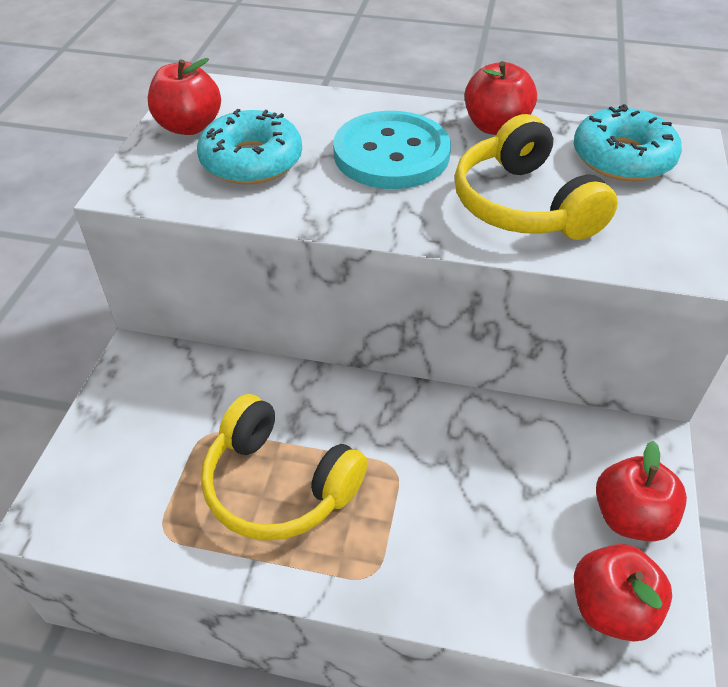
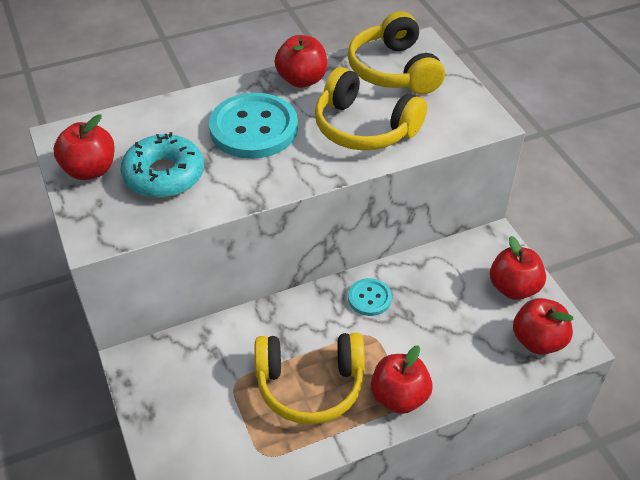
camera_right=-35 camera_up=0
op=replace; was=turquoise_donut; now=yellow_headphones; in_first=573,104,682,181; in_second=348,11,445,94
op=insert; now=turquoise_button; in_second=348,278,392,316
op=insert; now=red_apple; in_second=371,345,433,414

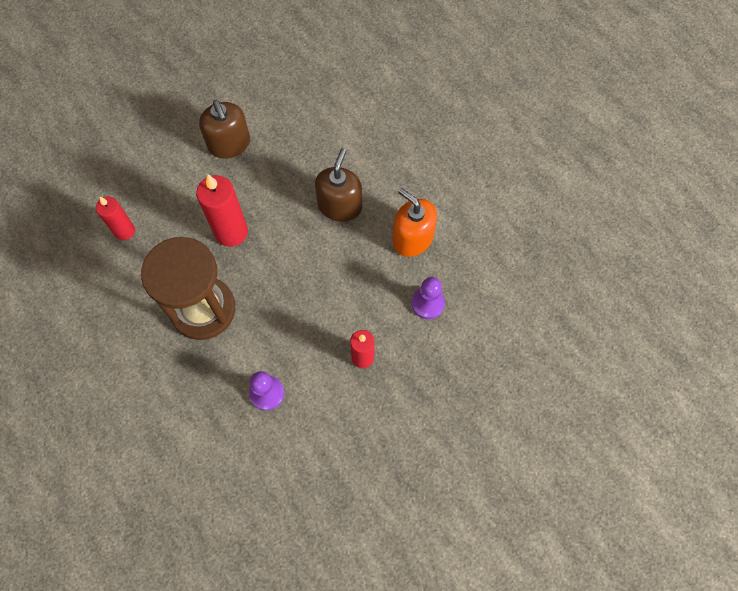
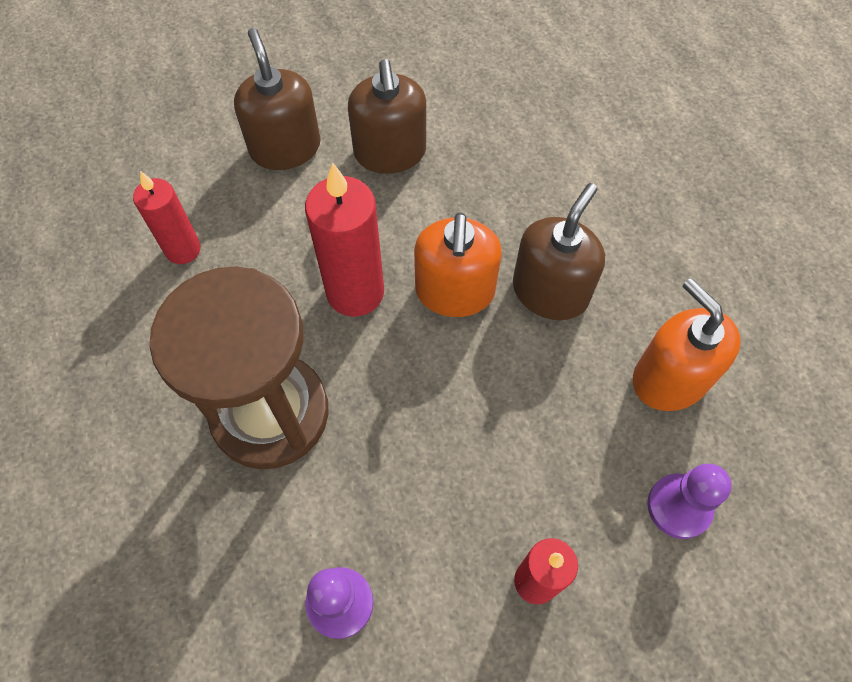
camera_right=15 camera_up=-5
op=insert; now=brown_soap_dispenser; in_second=234,28,321,170
op=insert; now=orange_soap_dispenser; in_second=414,212,502,317

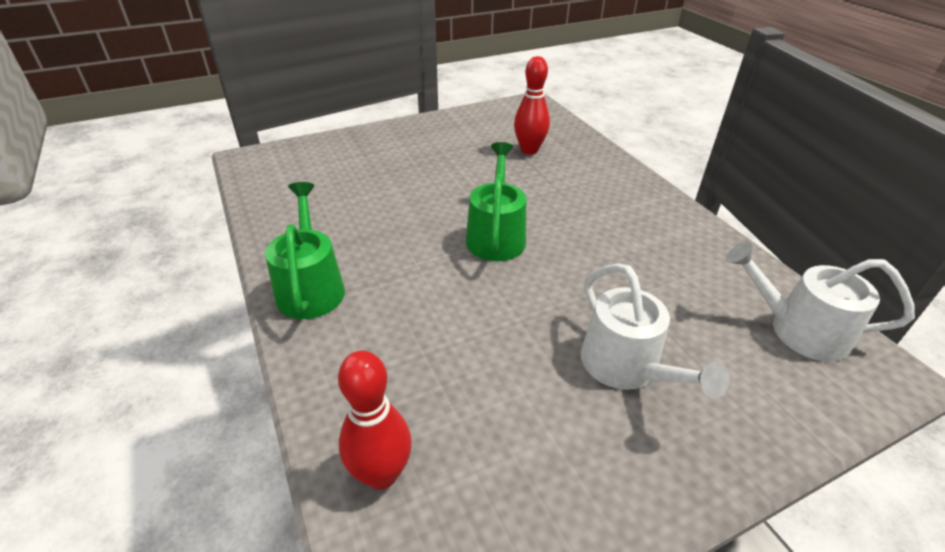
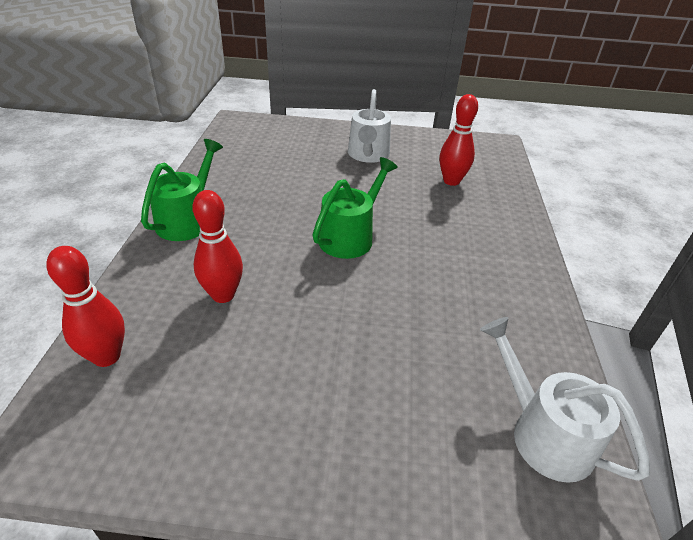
camera_right=30 camera_up=0
op=move; was=white_watering_can; in_first=581,263,730,399; in_second=348,89,391,163
op=insert; now=red_bowling_pin; in_second=192,190,243,303

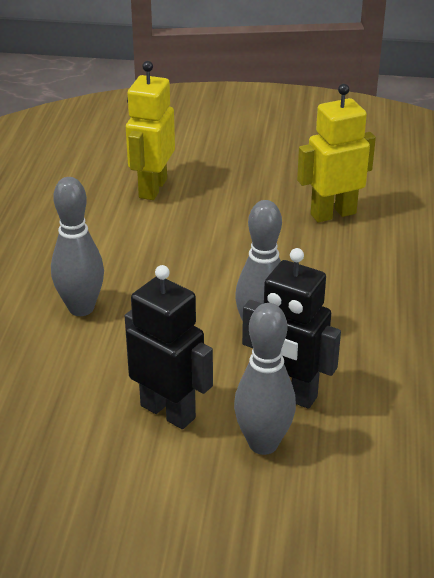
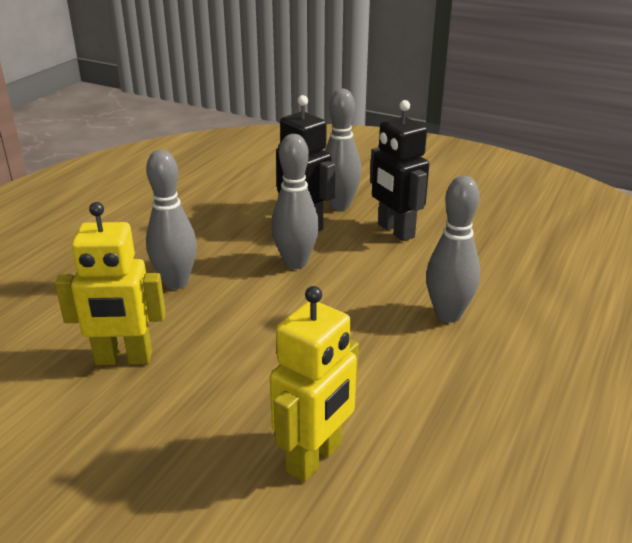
camera_right=-160 camera_up=-5
op=insert; now=grey_bowling_pin; in_second=146,150,197,290

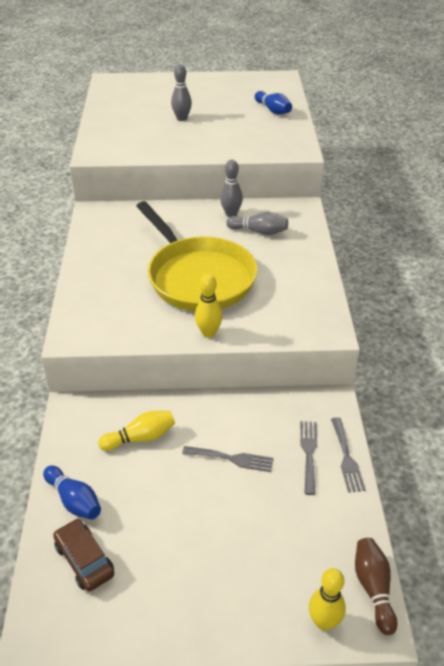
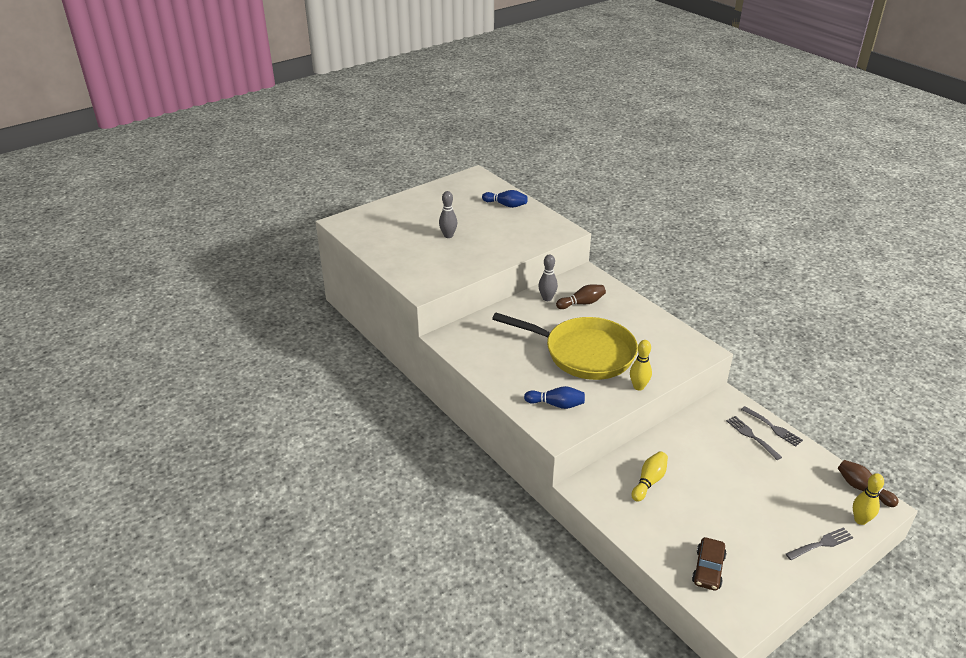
camera_right=-35 camera_up=-5
op=move; was=blue_bowling_pin; in_first=43,465,101,520; in_second=524,386,585,409
op=rotate; was=brown_car; in_first=53,519,114,591; in_second=692,537,726,591; clockwise=-90
op=move; was=grey_fork; in_first=182,446,273,472; in_second=786,527,854,560
op=recolor; was=grey_bowling_pin; now=brown_bowling_pin; in_first=226,212,288,235; in_second=556,284,606,309

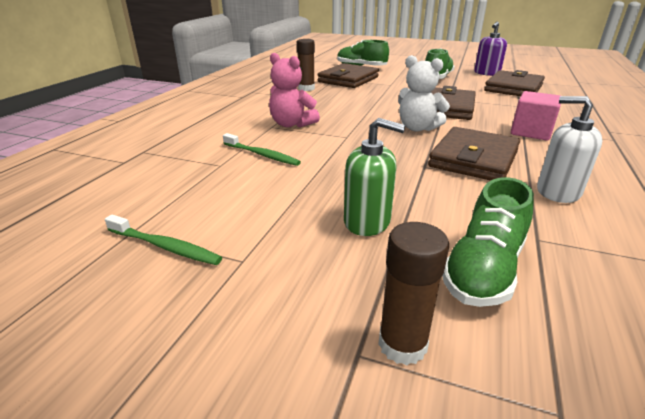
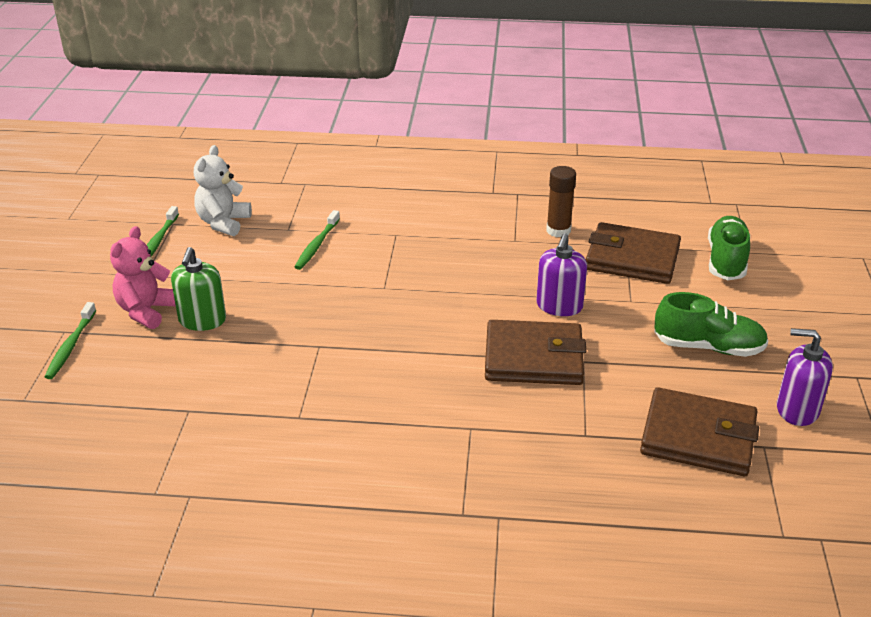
camera_right=75 camera_up=5
op=move; was=pink_teddy_bear; in_first=269,53,320,127; in_second=110,226,176,329
op=replace; was=brown_glue_stick; now=green_toothbrush; in_first=378,222,449,365; in_second=45,302,96,379
op=move; was=white_teddy_bear; in_first=398,55,450,131; in_second=194,145,252,236
op=delete; was=brown_wallet; in_first=428,127,520,181
op=delete; was=green_shoe; in_first=442,177,534,307
op=delete; was=pink_cube; in_first=511,91,561,140
op=delete; was=white_soap_dispenser; in_first=537,96,603,203
op=insert; now=purple_soap_dispenser; in_second=536,233,587,316

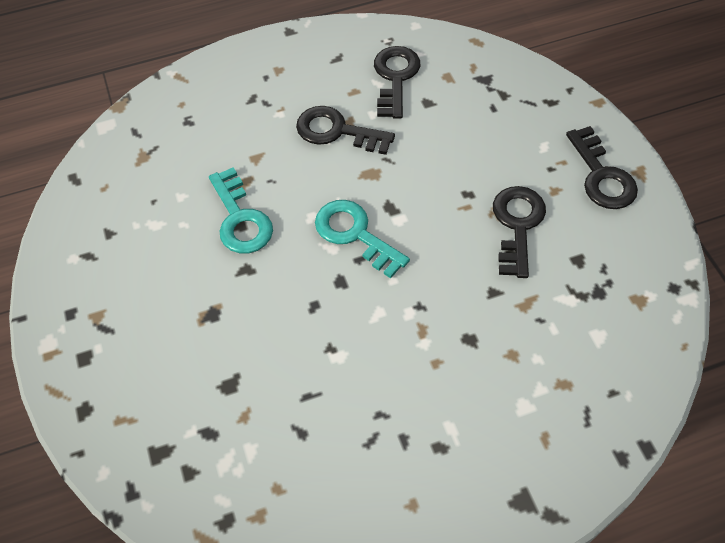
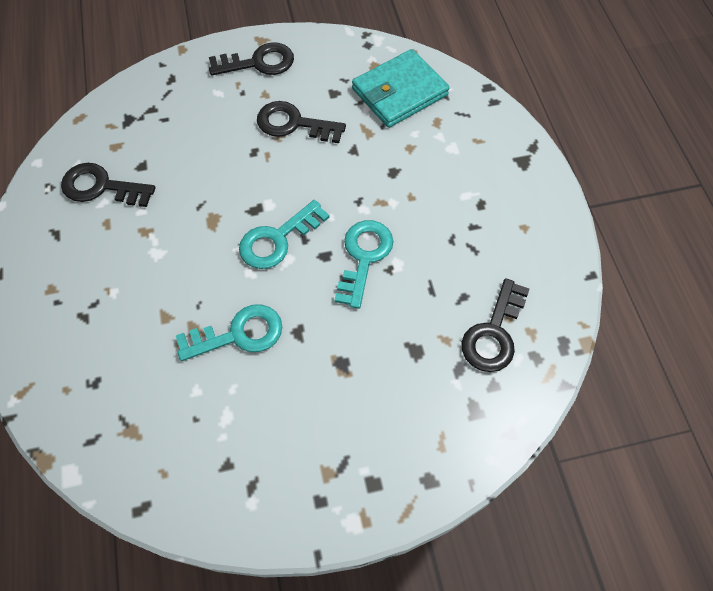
camera_right=-85 camera_up=5
op=move; was=black_key; in_first=296,106,395,155; in_second=461,278,529,372
op=insert; now=turquoise_key; in_second=335,220,394,309
op=insert; now=turquoise_wallet; in_second=352,49,450,128

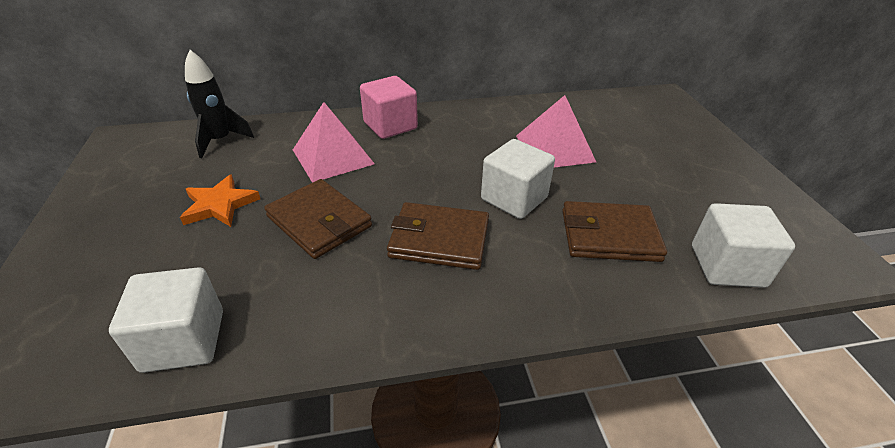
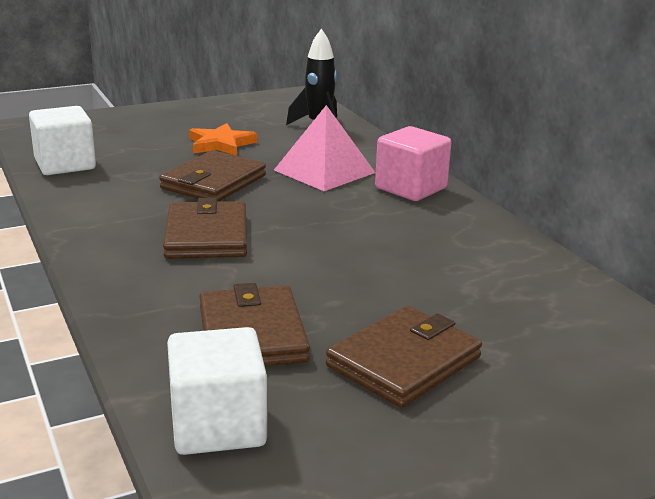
camera_right=75 camera_up=-15
op=delete; was=white_cube; in_first=481,139,555,219
op=delete; was=pink_pyramid; in_first=516,95,596,168
op=insert; now=brown_wallet; in_second=326,306,482,408

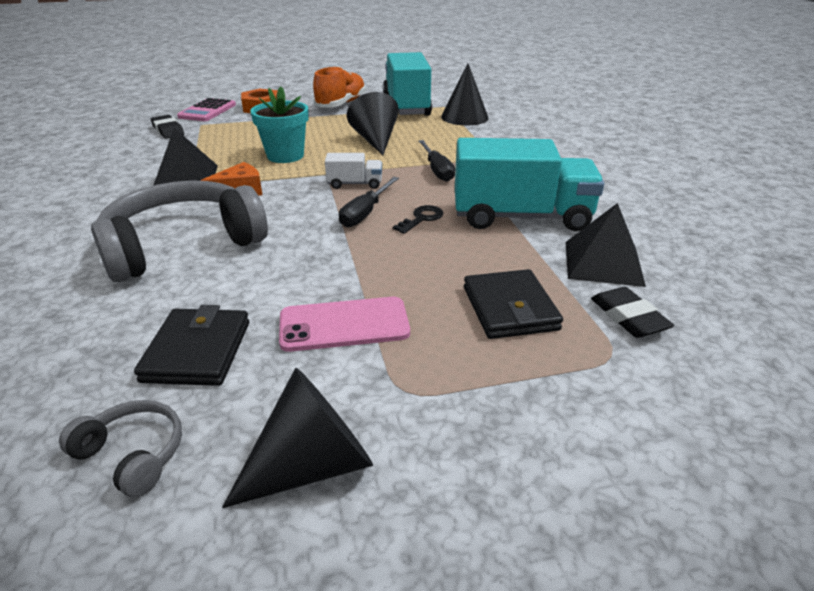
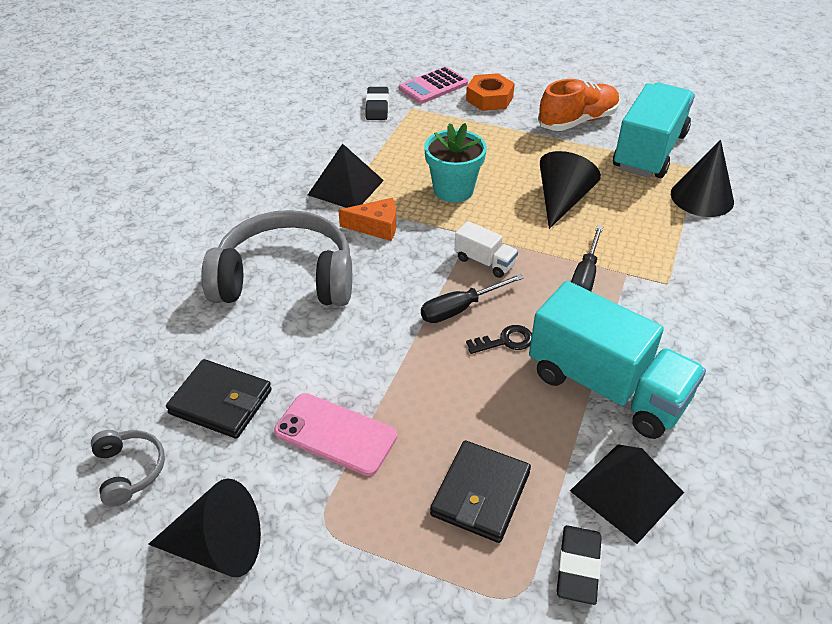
camera_right=35 camera_up=10
op=rotate; was=black_wallet; in_first=134,305,249,386; in_second=166,359,271,439; clockwise=75

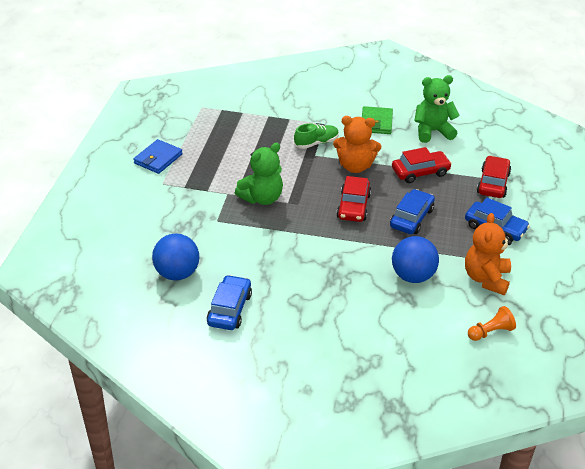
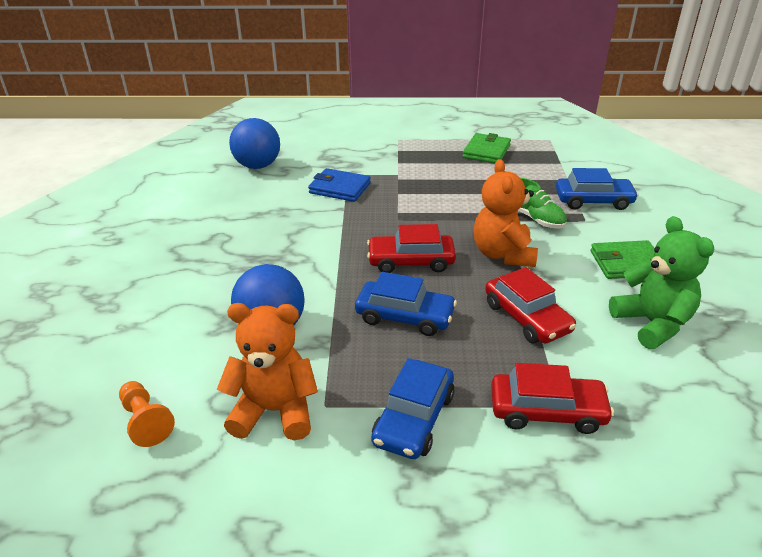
camera_right=80 camera_up=-5
op=move; was=blue_wallet; in_first=133,139,183,174; in_second=308,168,371,202
op=move; was=blue_car; in_first=207,275,252,330; in_second=556,168,639,210
op=delete; was=green_teddy_bear; in_first=235,143,283,205
op=insert; now=green_wallet; in_second=463,133,511,163

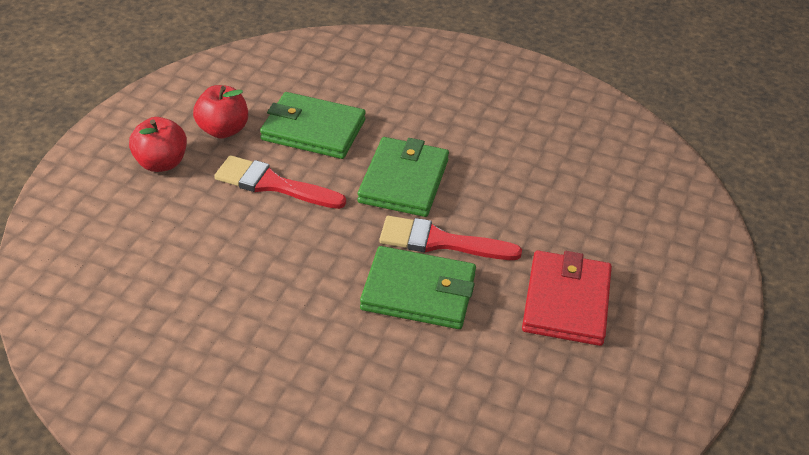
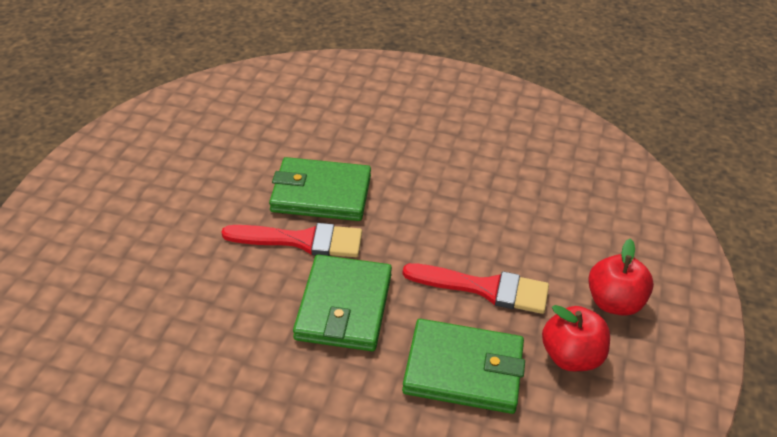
camera_right=175 camera_up=0
op=delete; was=red_wallet; in_first=522,250,612,346

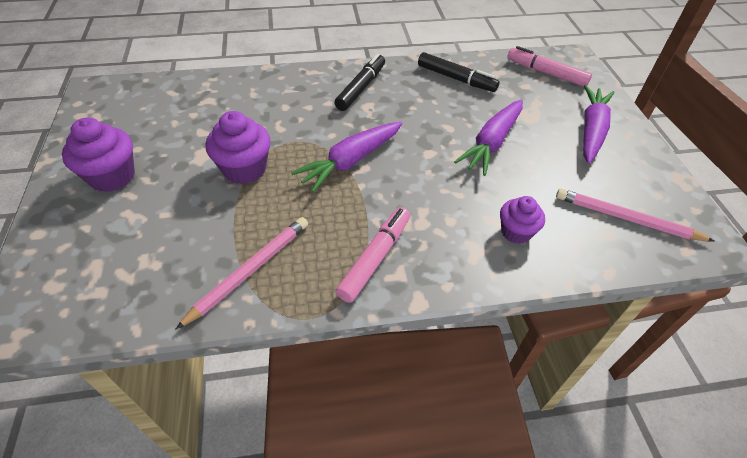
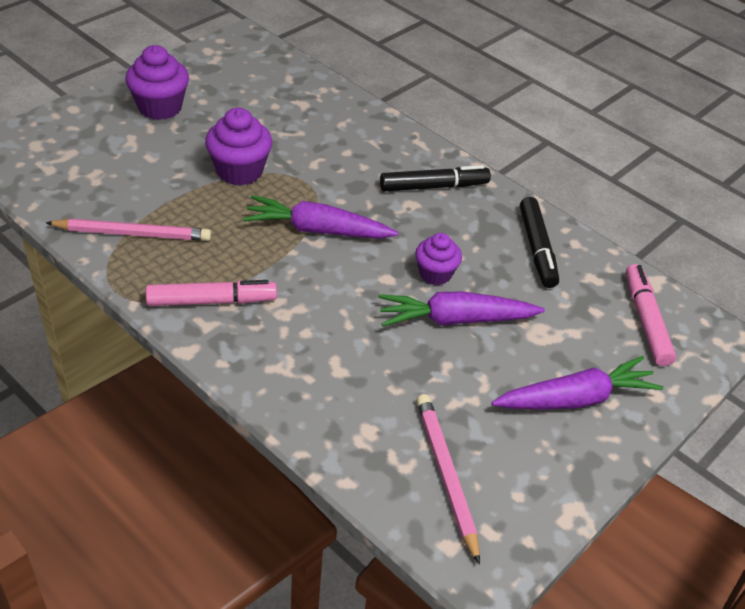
camera_right=50 camera_up=-5
op=move; was=purple_cupcake; in_first=500,196,545,244; in_second=415,233,462,285

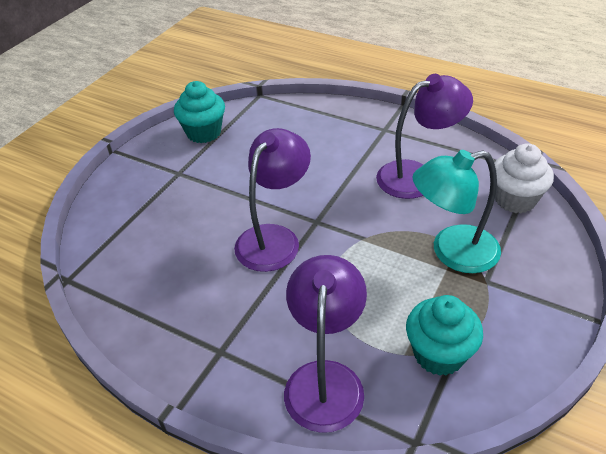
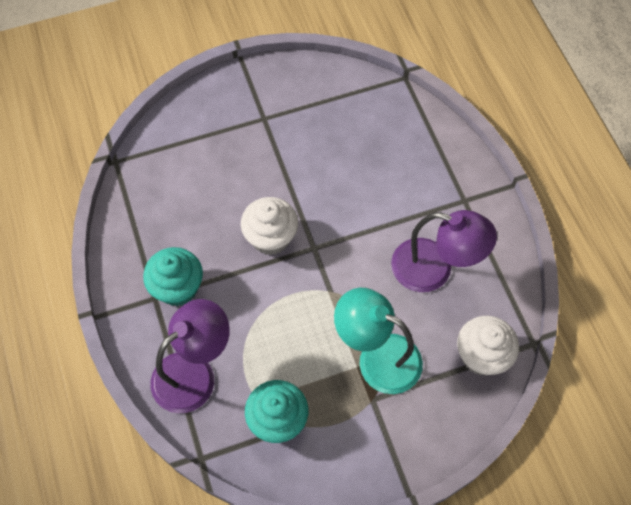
camera_right=40 camera_up=20
op=move; was=turquoise_cupcake; in_first=174,81,225,143; in_second=143,247,203,306
op=replace; was=purple_lamp; now=white_cupcake; in_first=234,128,311,272; in_second=241,197,298,255

